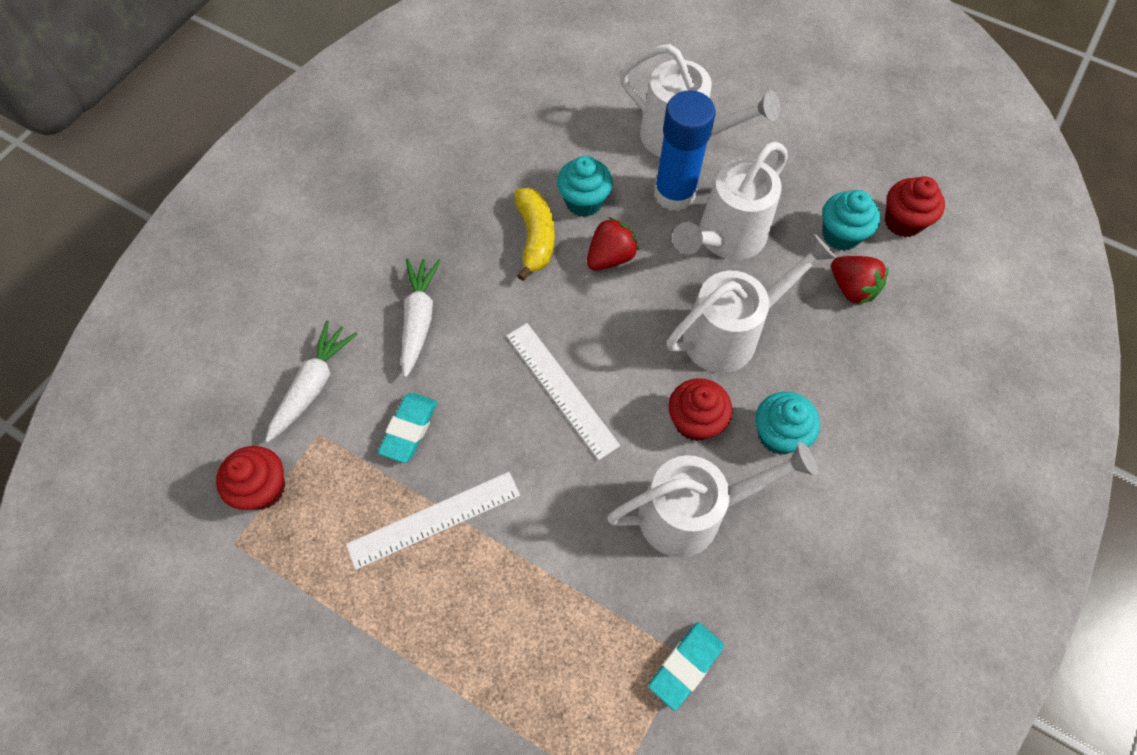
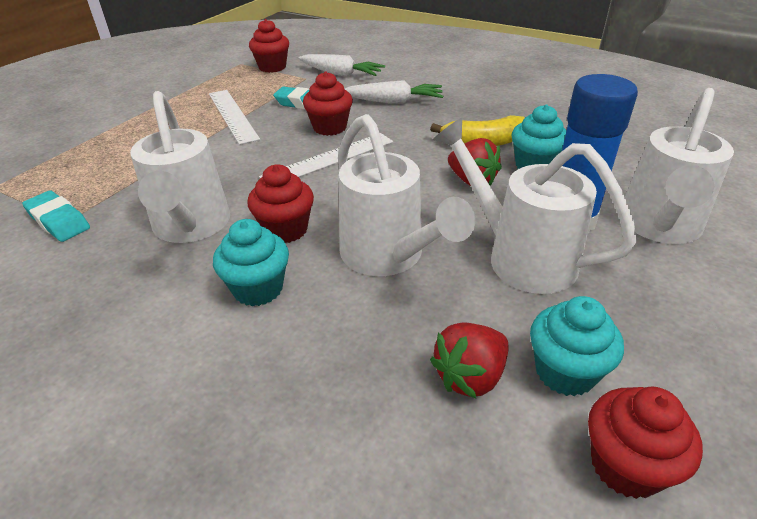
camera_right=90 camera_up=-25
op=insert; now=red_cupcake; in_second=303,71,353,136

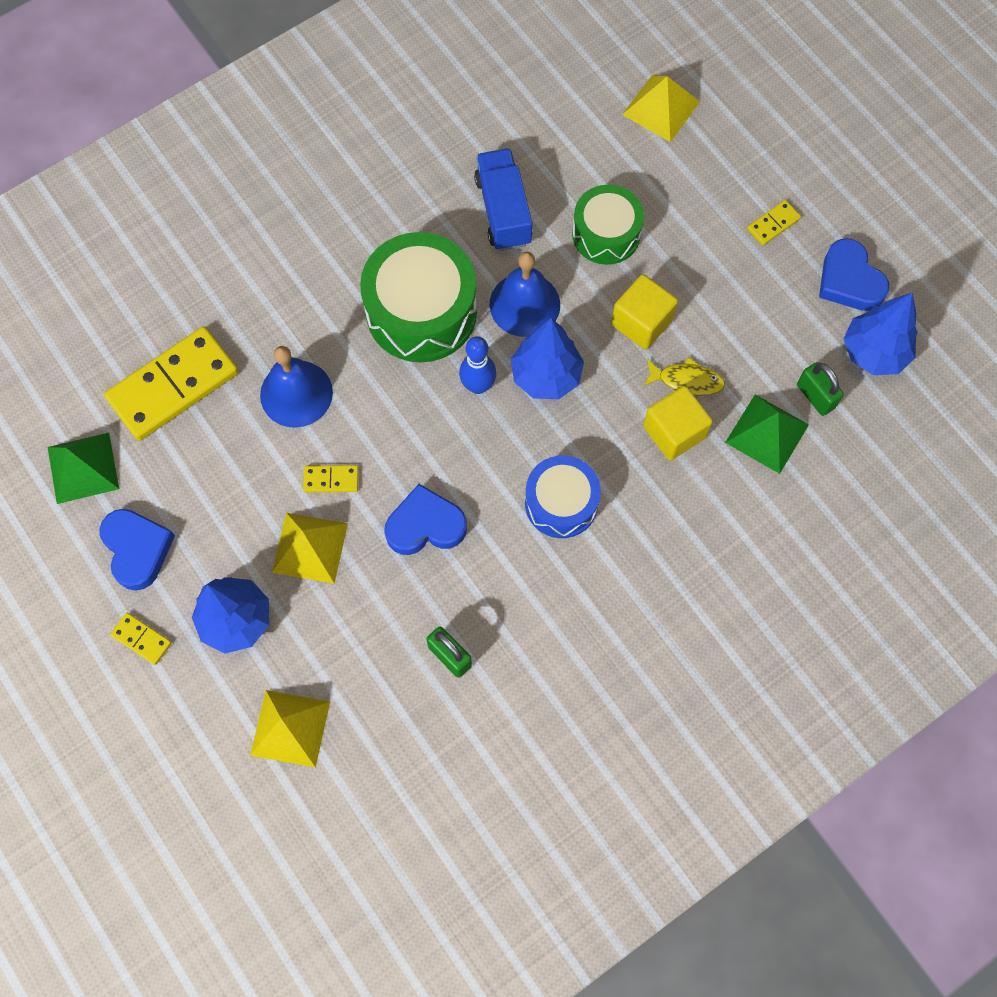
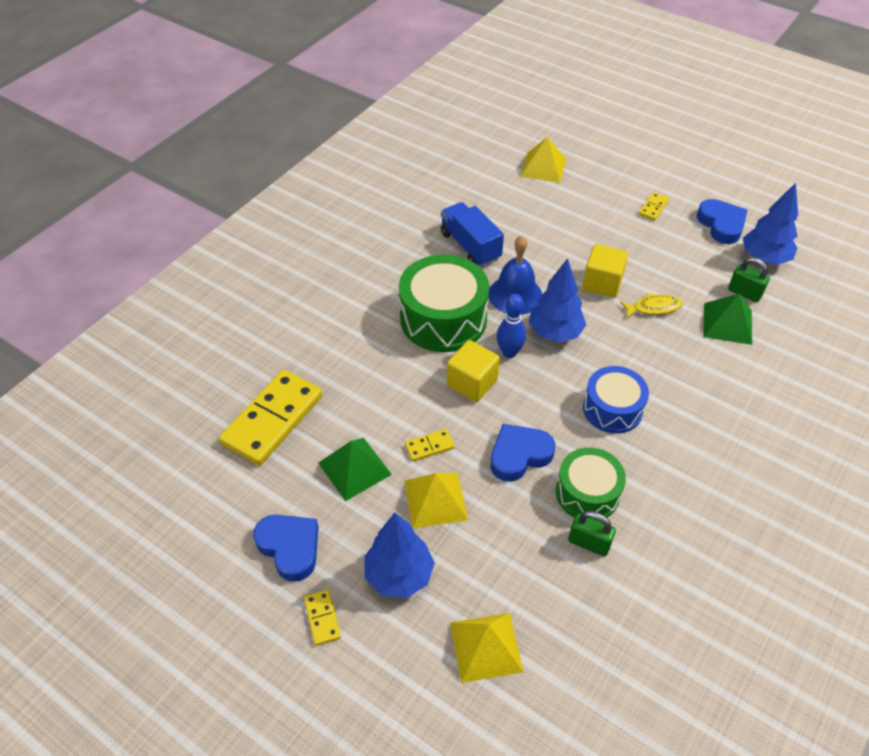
camera_right=-20 camera_up=-20
op=move; was=green_pyramid; in_first=48,433,119,504; in_second=318,438,392,501
op=rotate; was=yellow_domino; in_first=110,613,172,665; in_second=304,589,341,646; clockwise=60
op=delete; was=blue_bell; in_first=260,346,333,428
op=move; was=green_drum; in_first=572,185,644,265; in_second=556,447,626,521
op=move; was=yellow_cube; in_first=643,386,713,460; in_second=447,340,500,402
op=rotate; was=blue_heart; in_first=819,238,889,311; in_second=697,199,748,244; clockwise=-150

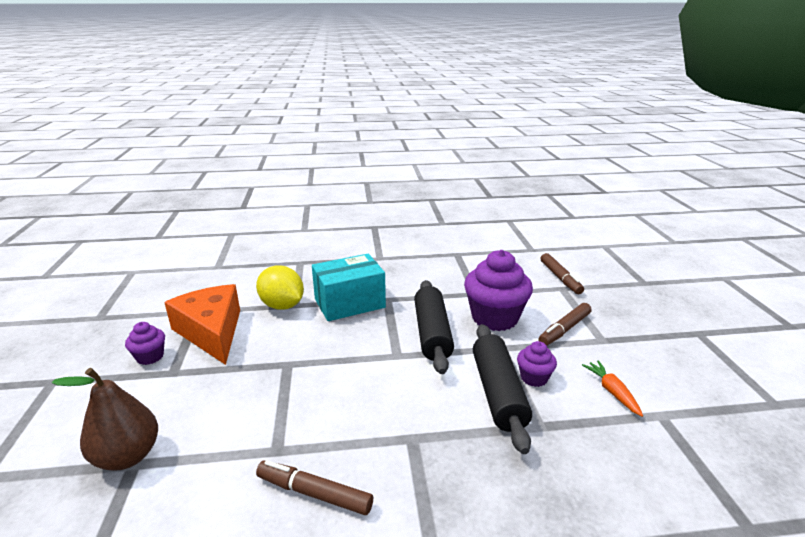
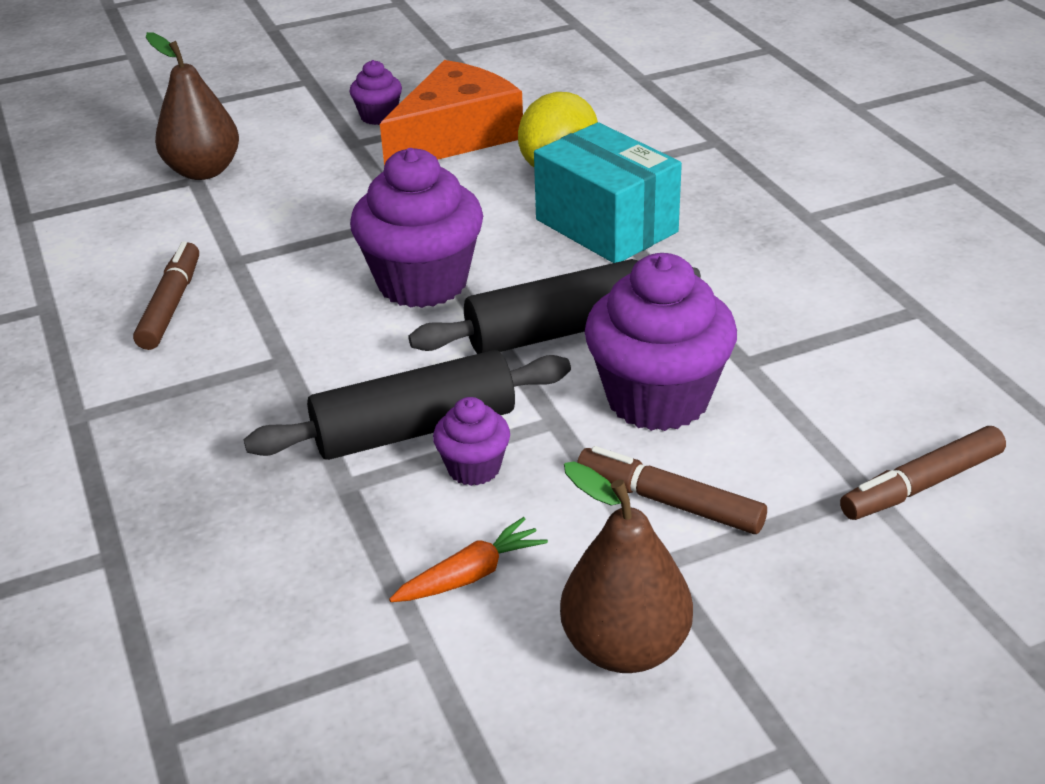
camera_right=75 camera_up=10
op=insert; now=purple_cupcake; in_second=350,148,483,308
op=insert; now=brown_pear; in_second=560,461,693,673

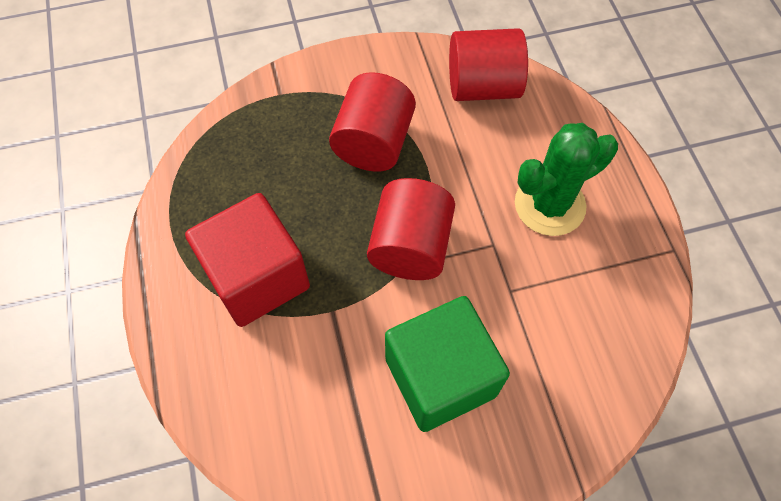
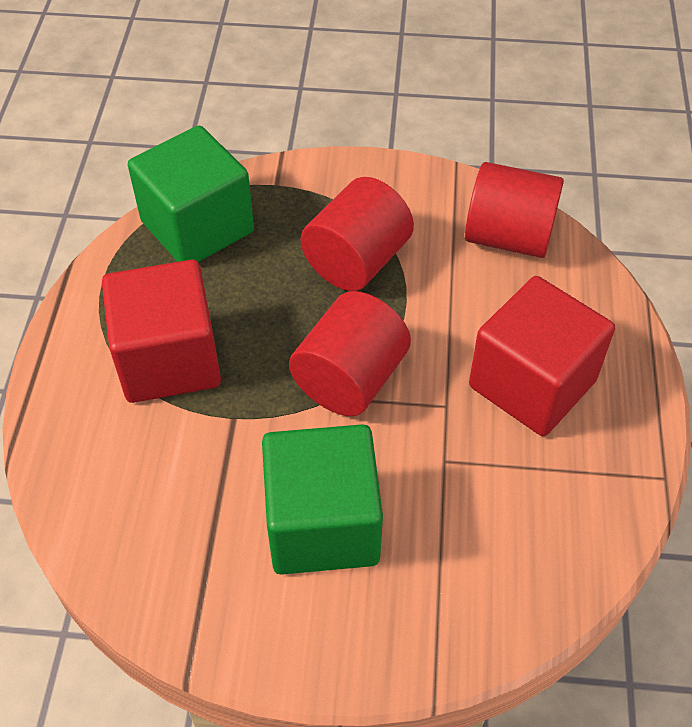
camera_right=20 camera_up=-10
op=replace; was=green_cactus; now=red_cube; in_first=515,123,618,236; in_second=469,276,615,436
op=insert; now=green_cube; in_second=128,126,254,262

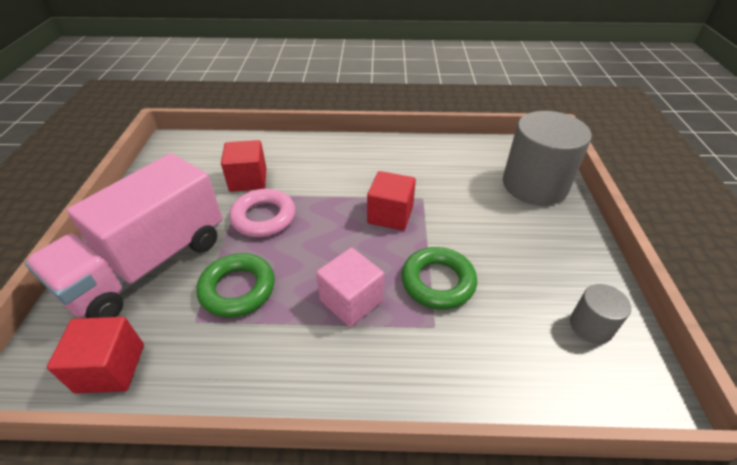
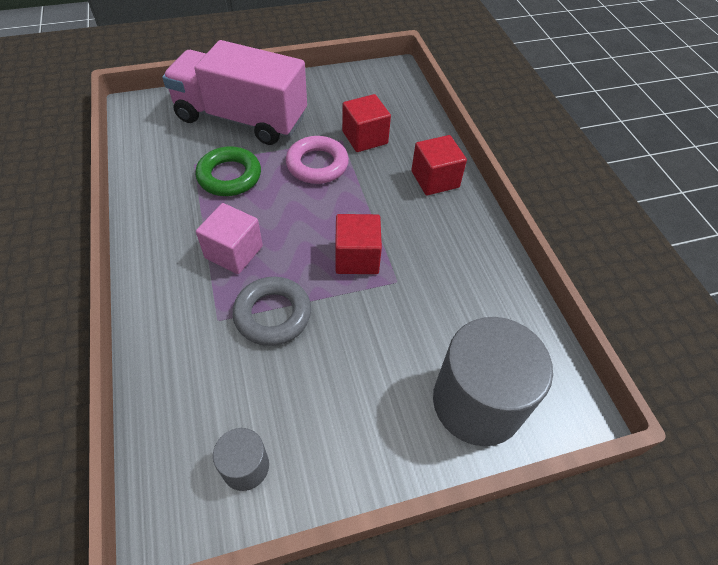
camera_right=70 camera_up=10
op=move; was=red_cube; in_first=47,317,144,393; in_second=411,135,467,195
op=recolor; was=green_ring; now=grey_ring; in_first=401,247,477,309; in_second=233,277,311,346

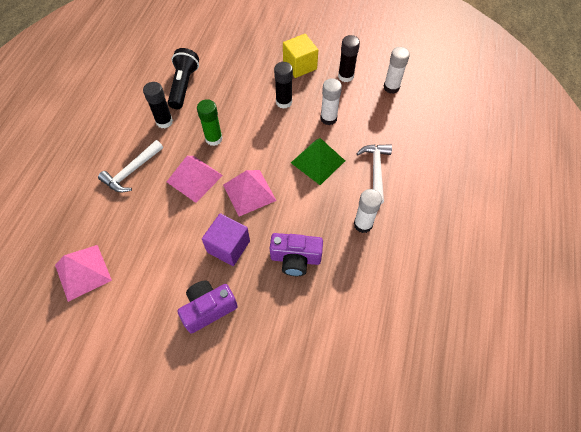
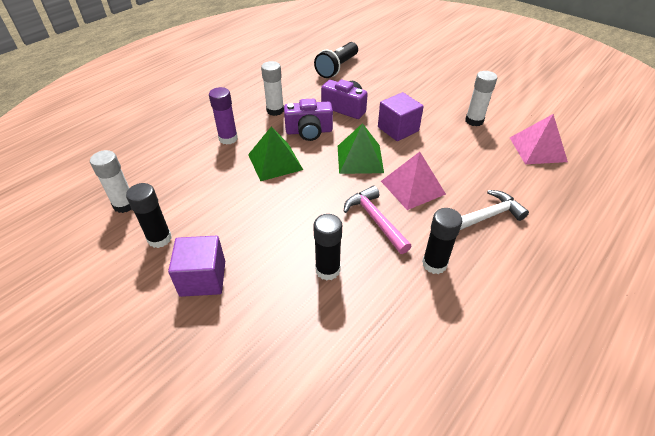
camera_right=-155 camera_up=-15
op=move; was=black_flashlight; in_first=168,48,199,109; in_second=314,42,358,78
op=move; was=purple_camera; in_first=178,280,238,333; in_second=284,99,333,141
op=replace; was=green_glue_stick; now=pink_hammer; in_first=197,99,223,146; in_second=344,186,411,254
op=recolor; was=pink_pyramid; now=green_pyramid; in_first=223,170,277,216; in_second=338,123,384,174
op=move; was=black_glue_stick; in_first=274,62,293,109; in_second=313,214,342,281
op=recolor; was=yellow_cube; now=purple_cube; in_first=283,34,318,78; in_second=168,236,225,297
op=move; was=white_glue_stick; in_first=320,78,342,125; in_second=465,71,497,126
op=replace; was=white_hammer; now=purple_glue_stick; in_first=356,144,392,204; in_second=209,87,238,145

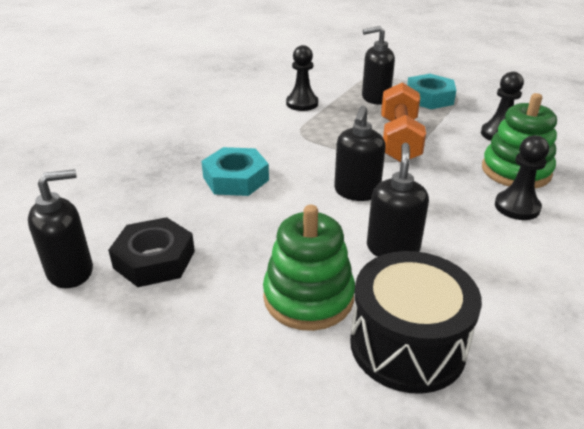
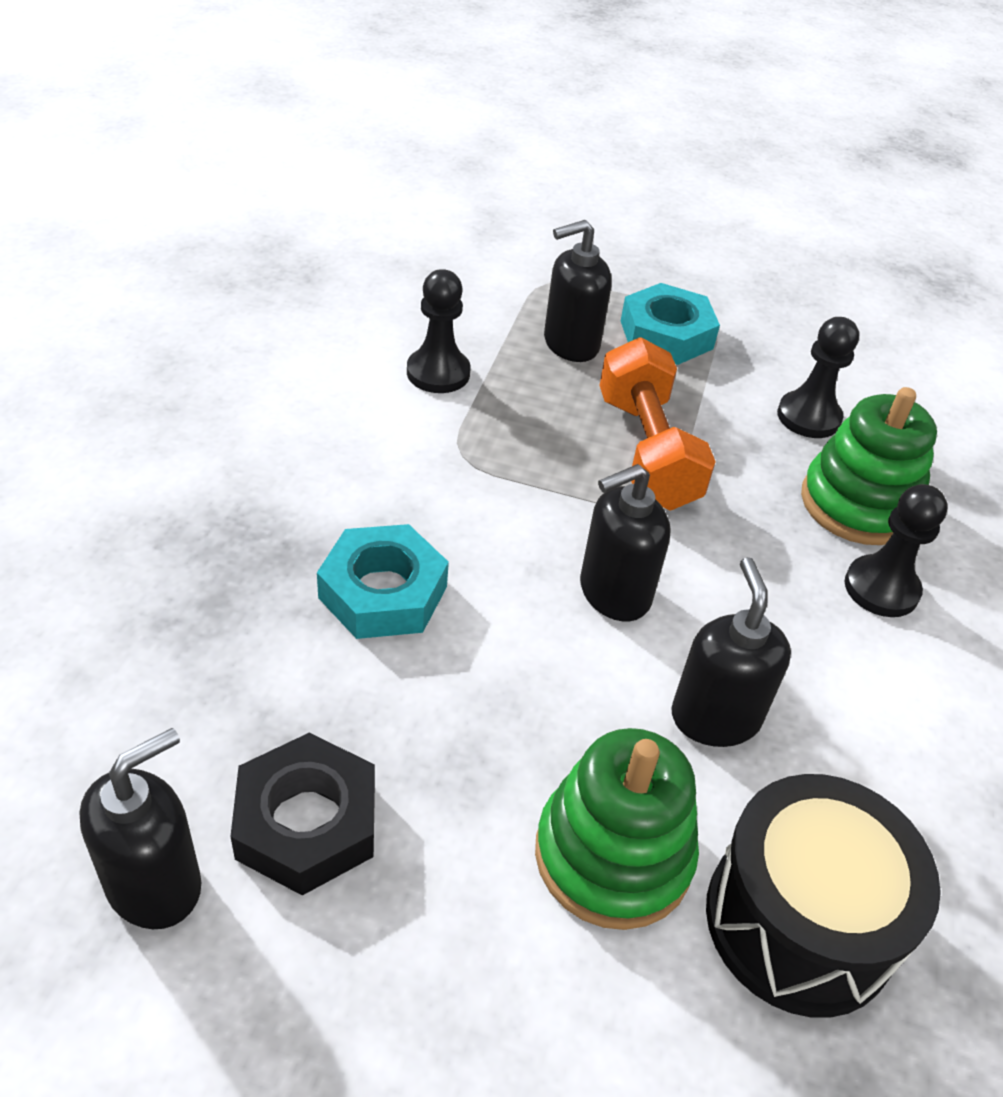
camera_right=-20 camera_up=10
op=rotate; was=black_soap_dispenser; in_first=334,106,386,201; in_second=580,464,671,621; clockwise=60

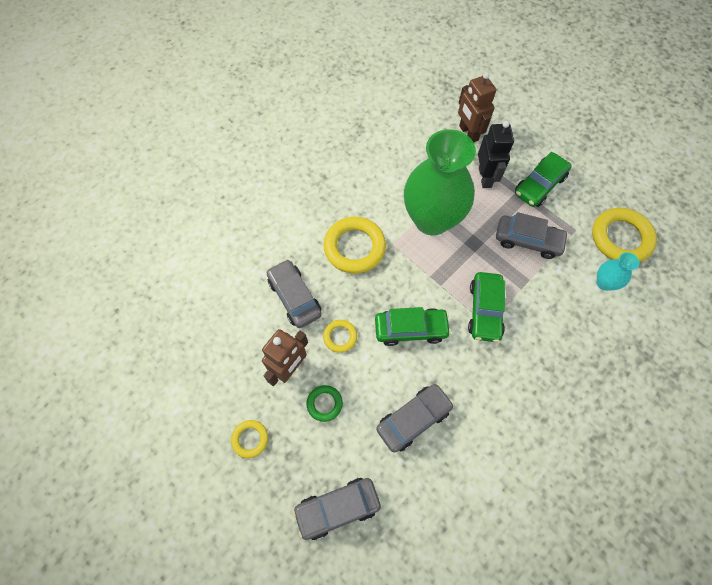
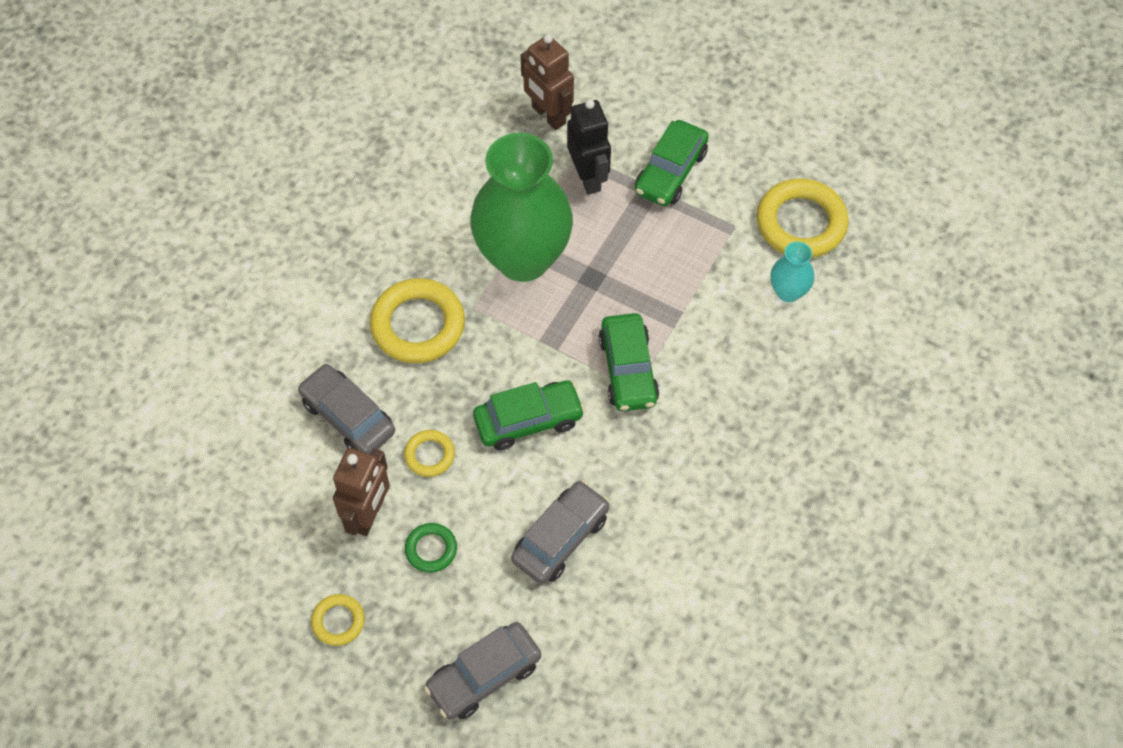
camera_right=-15 camera_up=-5
op=delete; was=grey_car; in_first=496,212,569,259

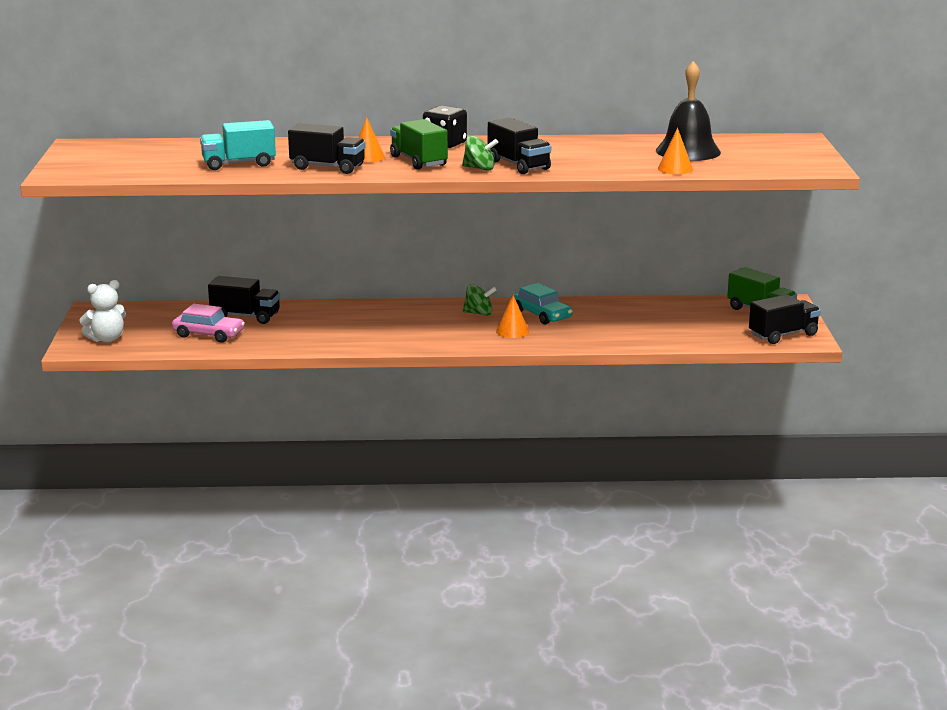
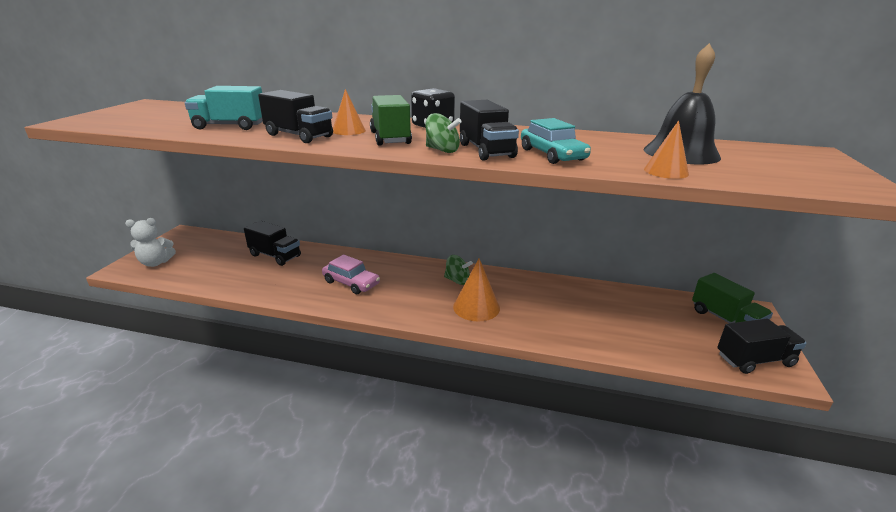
camera_right=15 camera_up=5
op=move; was=pink_car; in_first=172,304,245,342; in_second=322,254,380,294
op=resize; was=orange_cone; in_first=496,295,529,338; in_second=453,258,500,322; ratio=1.53
op=move; was=turquoise_car; in_first=513,283,573,325; in_second=521,118,591,164

